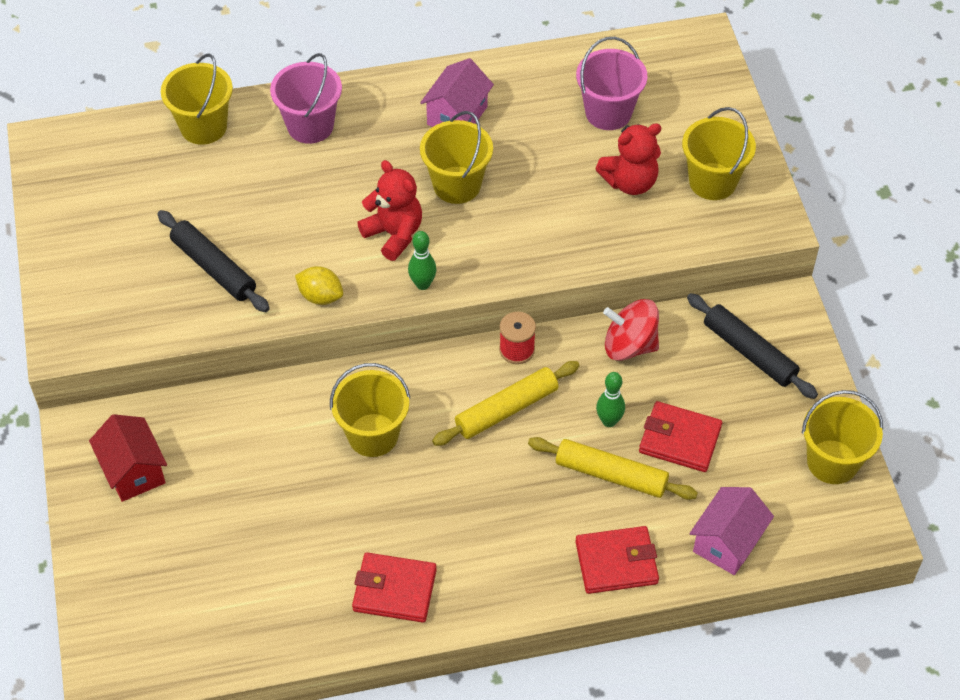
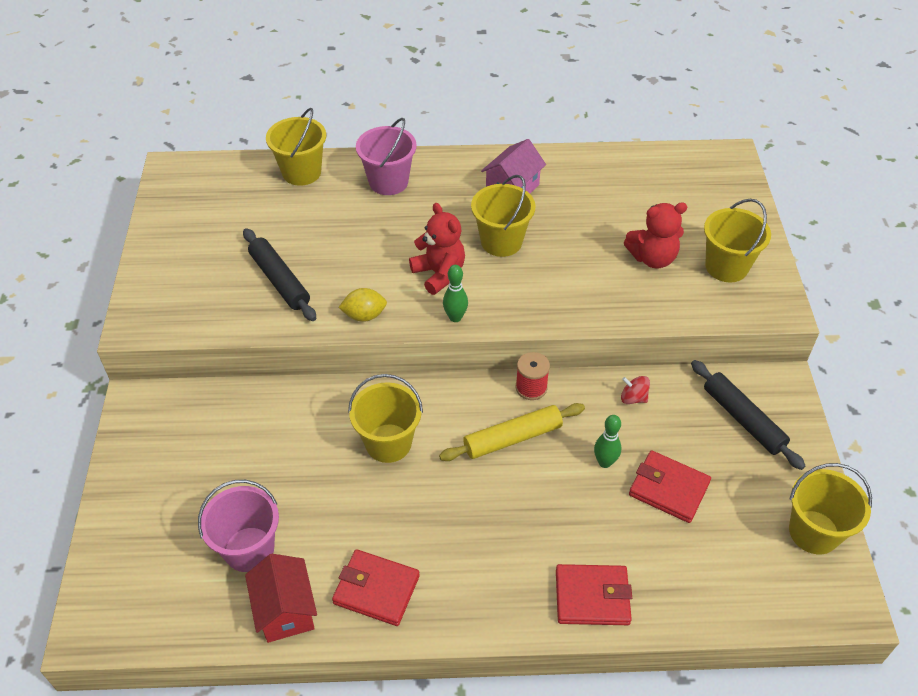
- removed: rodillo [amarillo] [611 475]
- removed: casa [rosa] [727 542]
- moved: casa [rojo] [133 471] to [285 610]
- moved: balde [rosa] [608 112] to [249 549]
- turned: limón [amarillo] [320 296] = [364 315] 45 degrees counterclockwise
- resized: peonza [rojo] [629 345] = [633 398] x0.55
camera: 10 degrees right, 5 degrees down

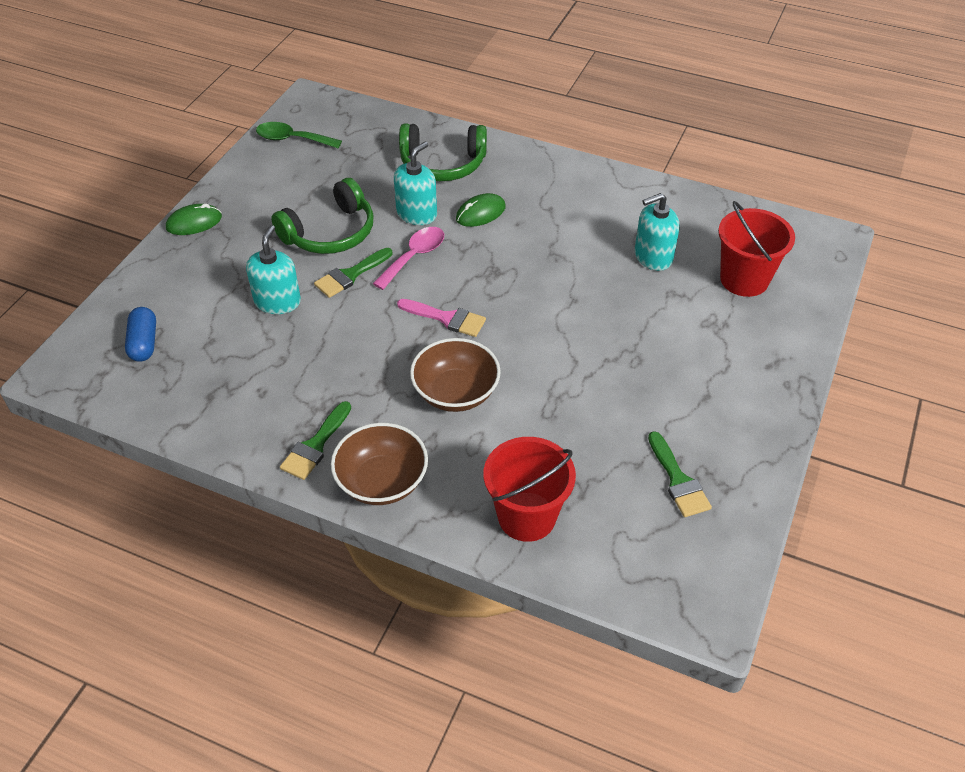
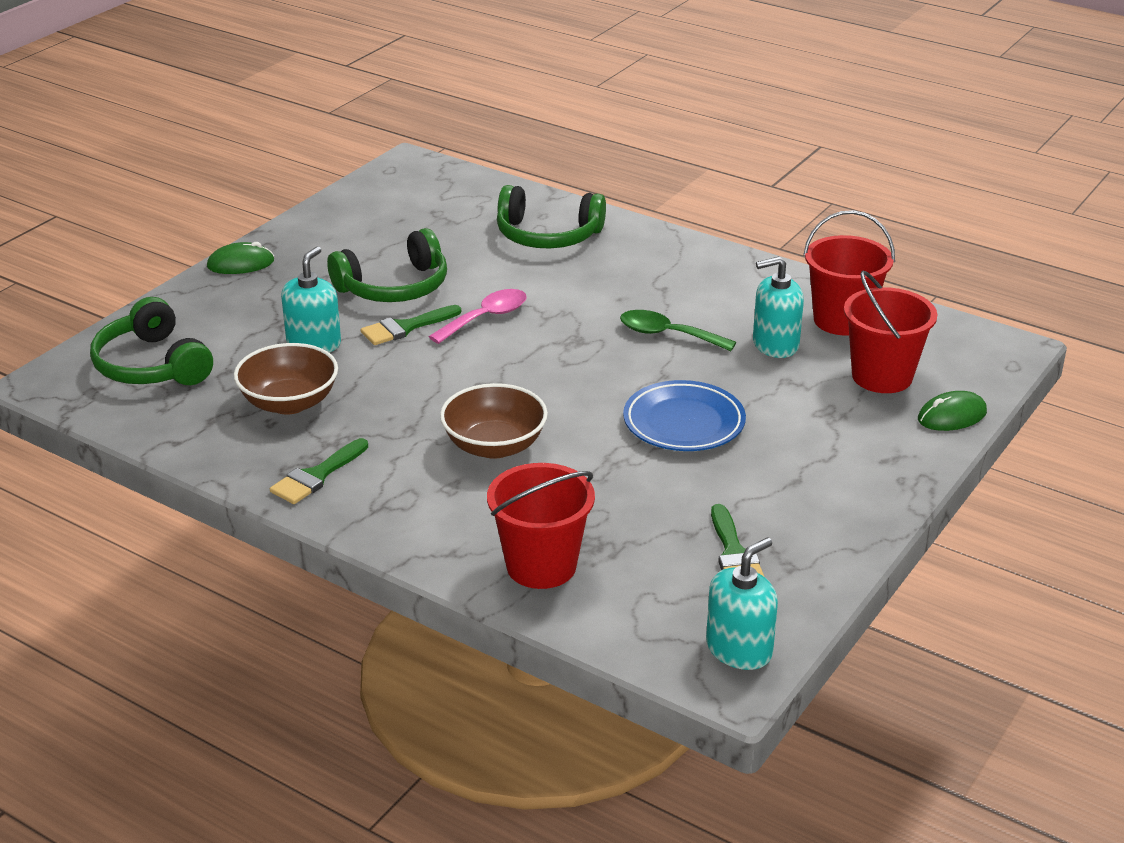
- removed: pincel [rosa] [447 318]
- added: plato [azul] [684 423]
- added: balde [rojo] [842 320]
- moved: cuchara [verde] [292 139] to [667 334]
- moved: cuenco [marrón] [382 481] to [289 403]
- moved: dispensador de jabón [turquesa] [417 214] to [739 649]
- moved: ratón [verde] [480 213] to [952 416]
- replaced: cápsula [azul] [144 343] to auriculares [verde] [152 365]
camera: 10 degrees right, 15 degrees down

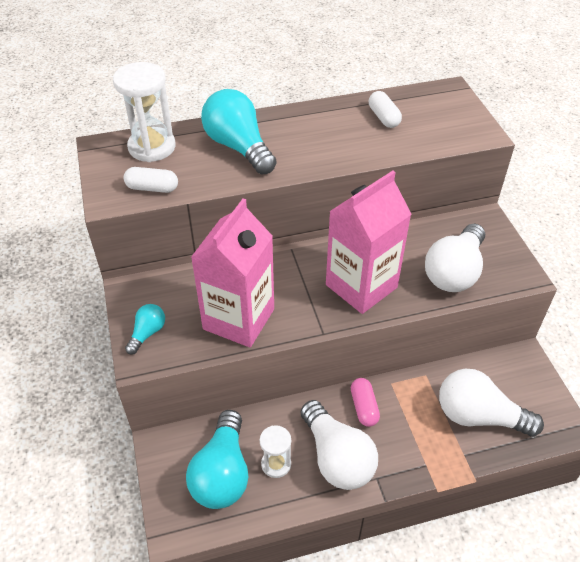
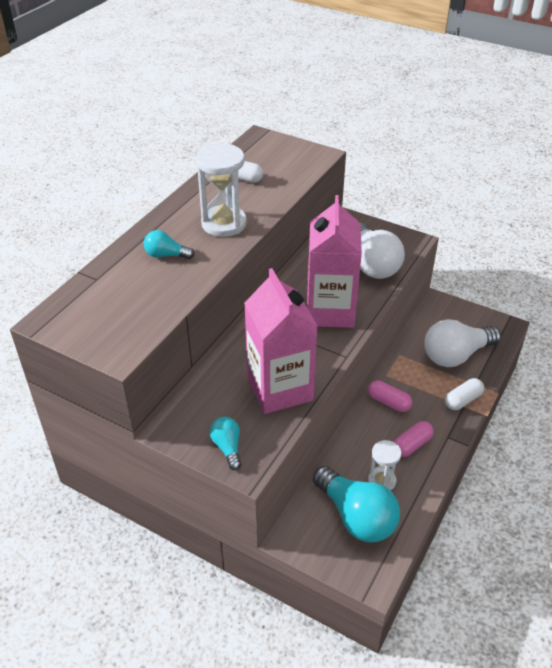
- moved: reloj de arena [blanco] [152 147] to [224 224]
- moved: cápsula [blanco] [152 188] to [462 400]
- replaced: bombilla [blanco] [337 457] to cápsula [rosa] [412 445]
- resized: bombilla [turquesa] [238 147] = [166 255] x0.50
camera: 45 degrees left, 5 degrees down

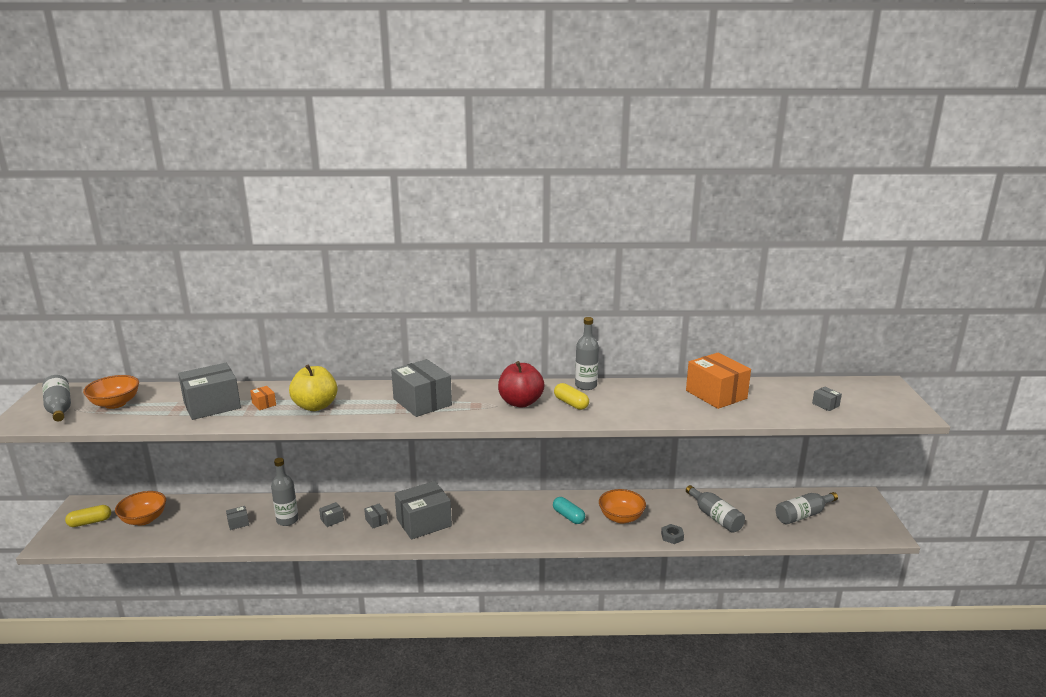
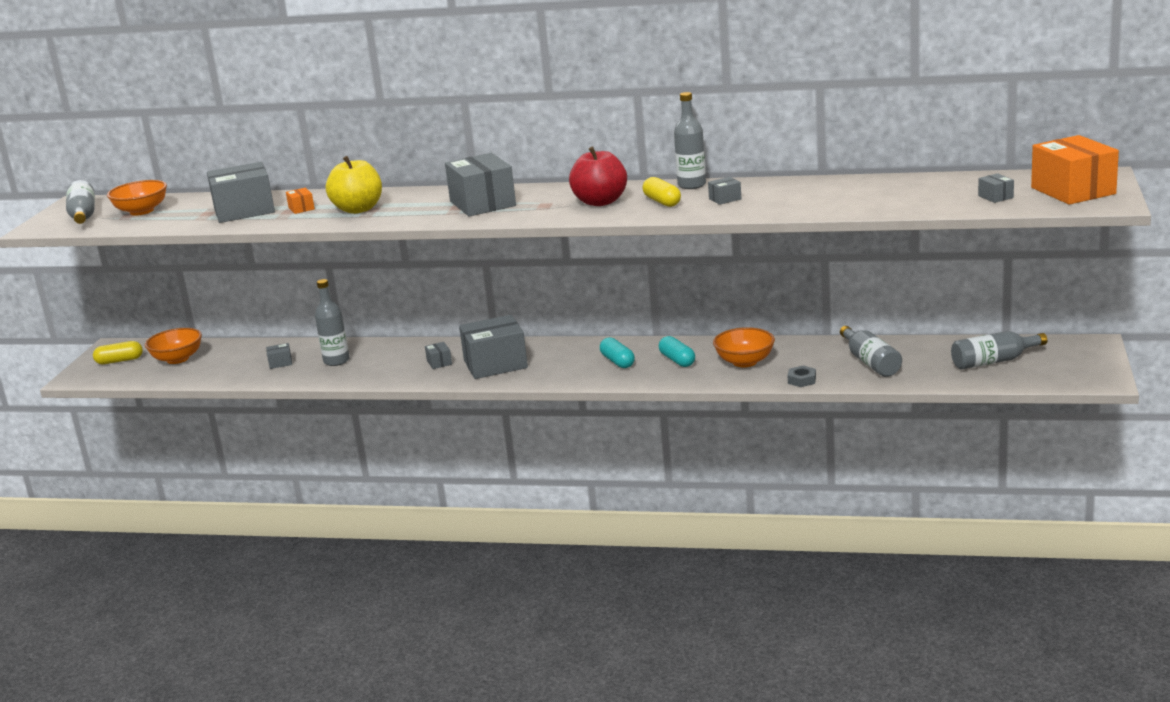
- added: cápsula [turquesa] [617 361]
- moved: caja [gris] [332 520] to [725 199]
- moved: caja [naranja] [716 394] to [1073 191]
camera: 15 degrees right, 0 degrees up

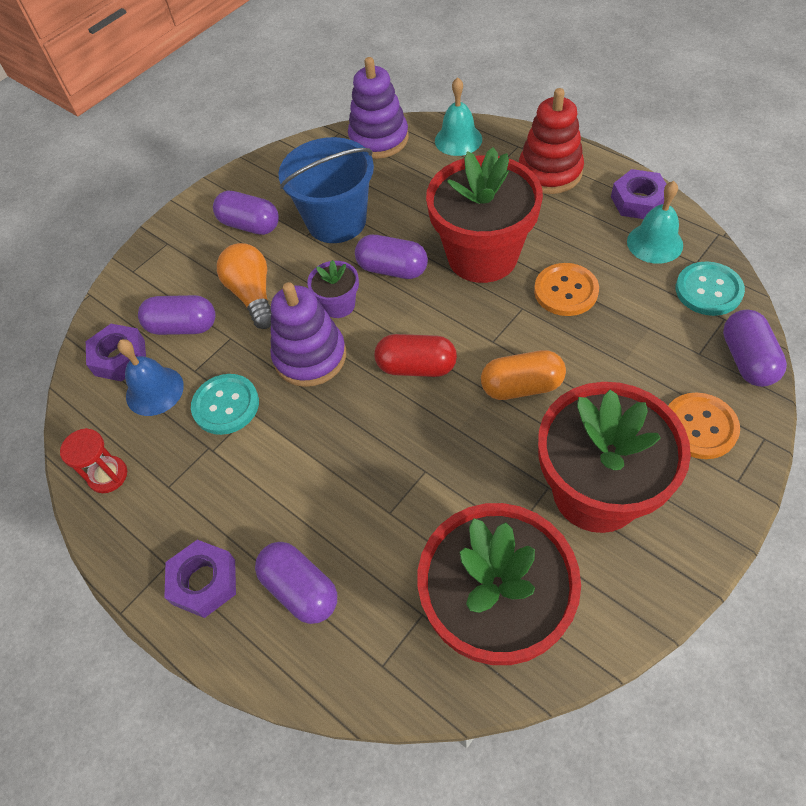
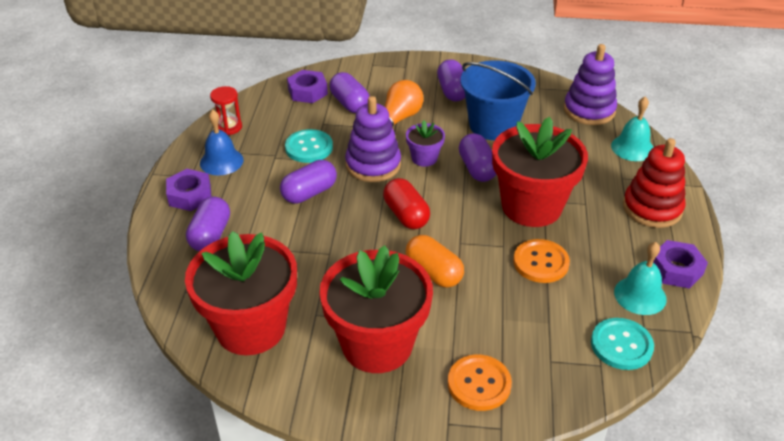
- moved: campana [azul] [154 391] to [221 161]
- moved: cápsula [morado] [747 360] to [309 193]
camera: 50 degrees right, 15 degrees down

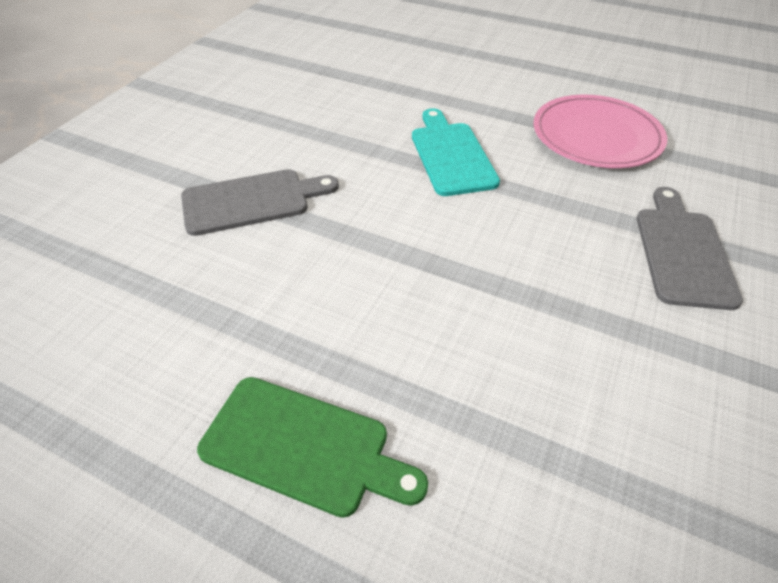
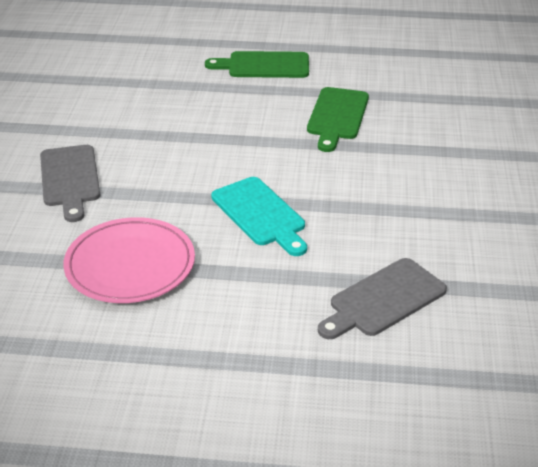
- added: tabla de cortar [verde] [337 116]
- moved: tabla de cortar [gris] [252 201] to [383 300]
camera: 160 degrees right, 10 degrees down

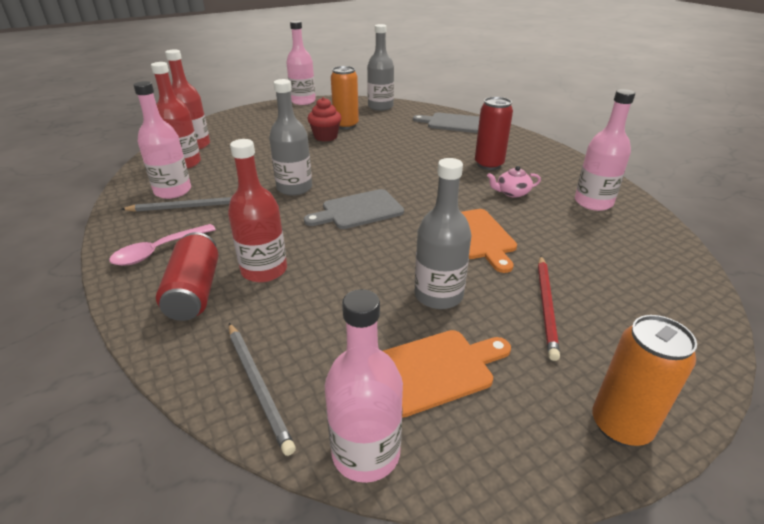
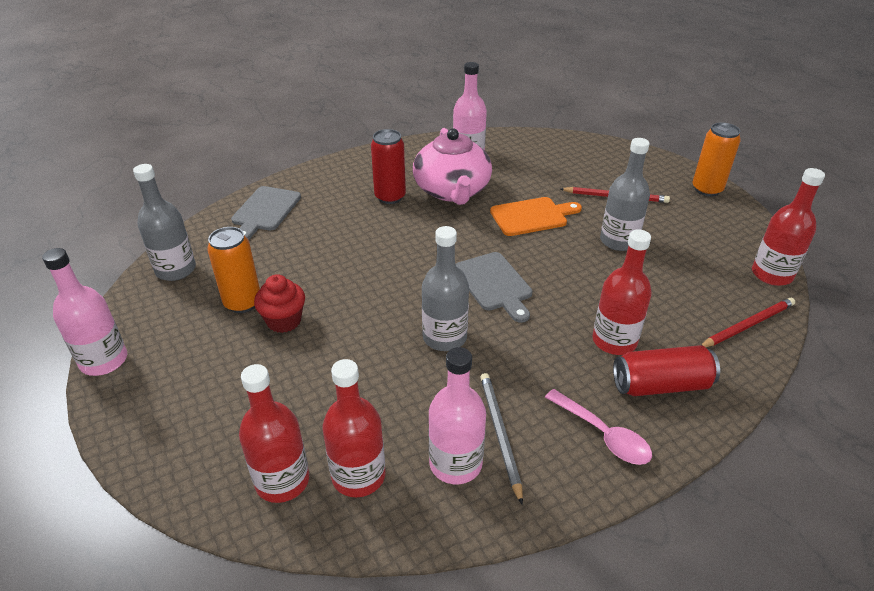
- removed: tabla de cortar [naranja] [435 369]
- recoloured: lápiz [gris] [258 386] to lápiz [rojo] [748 325]
- recoloured: botella [rosa] [366 452] to botella [rojo] [771 274]
- resized: tetera [rosa] [512 193] = [452 191] x2.41
camera: 90 degrees left, 5 degrees up

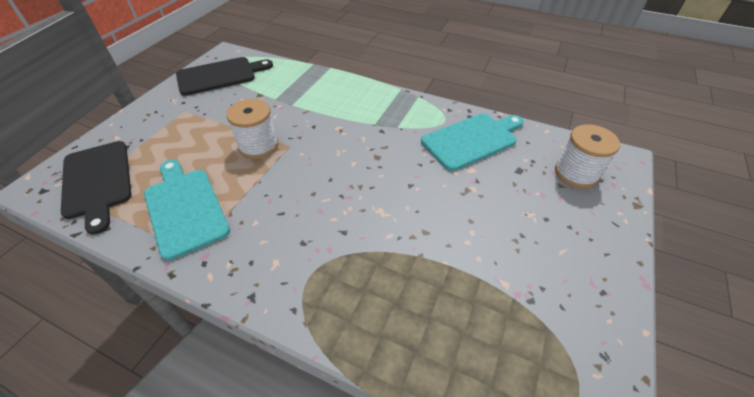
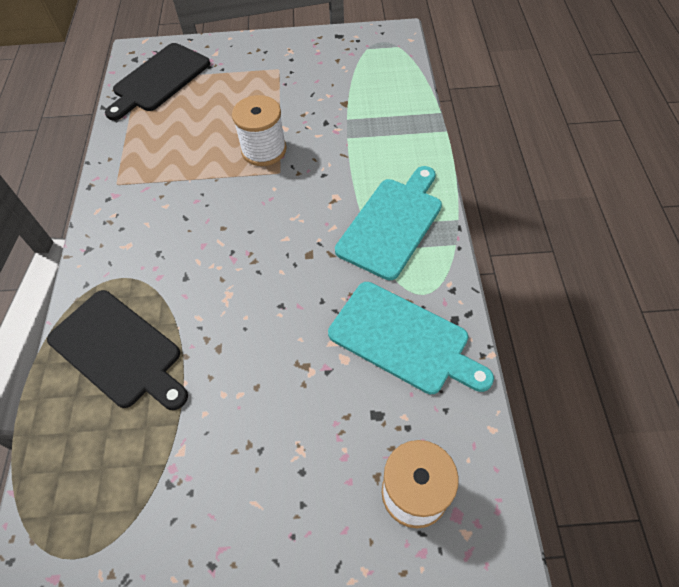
- moved: tabla de cortar [turquesa] [185 208] to [392 224]
- moved: tabla de cortar [negro] [220 75] to [119 350]
camera: 65 degrees right, 10 degrees up

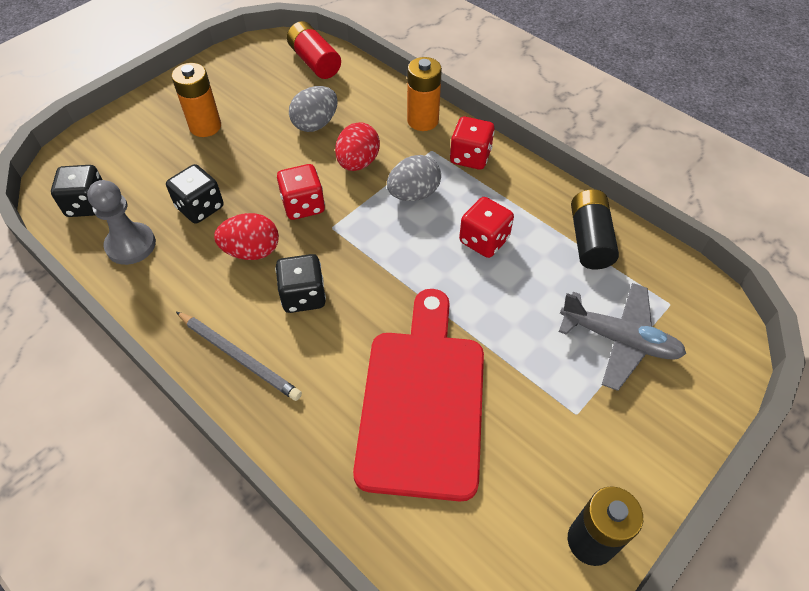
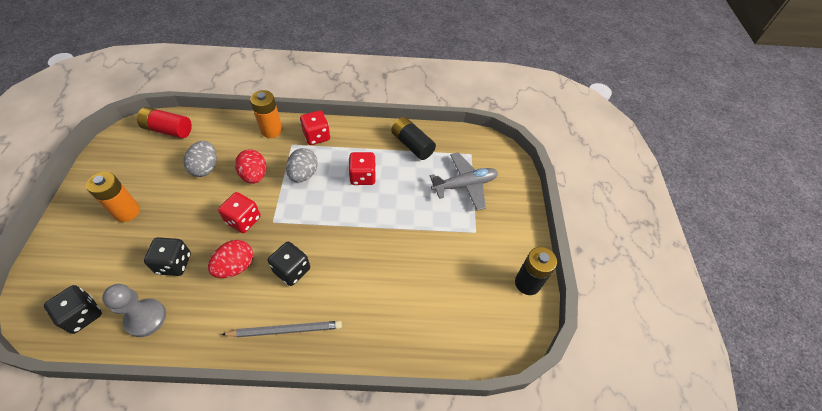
- removed: tabla de cortar [rojo] [423 401]
camera: 45 degrees left, 0 degrees up

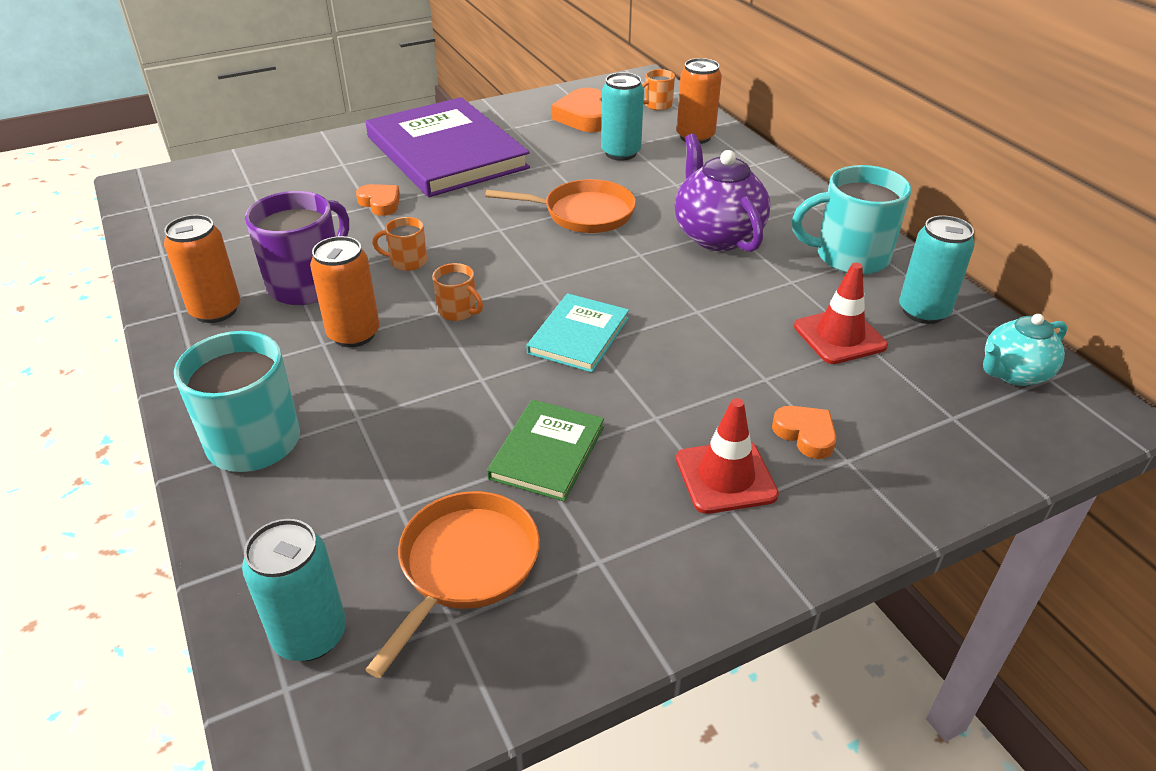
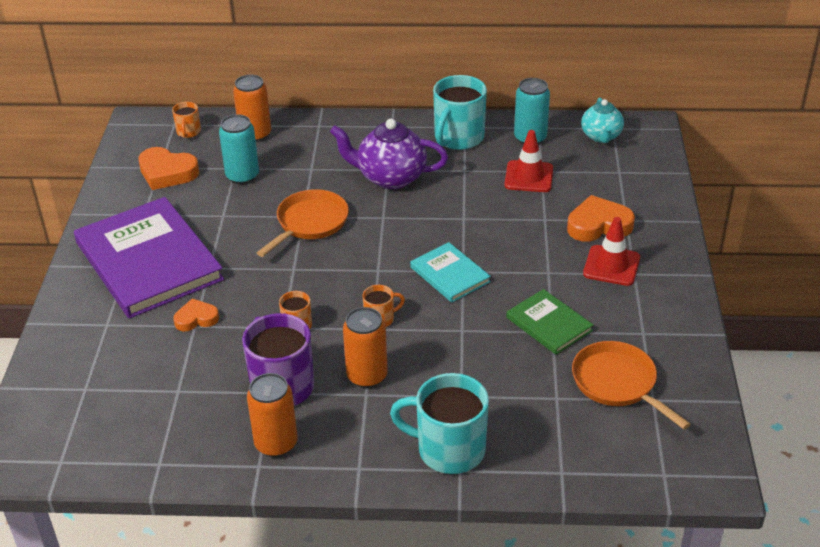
- removed: lata [turquesa] [310 635]
- turned: libro [morado] [446 152] = [148 261] 60 degrees clockwise
- resized: corazón [naranja] [805 434] = [598 225] x1.63
camera: 60 degrees left, 0 degrees up

